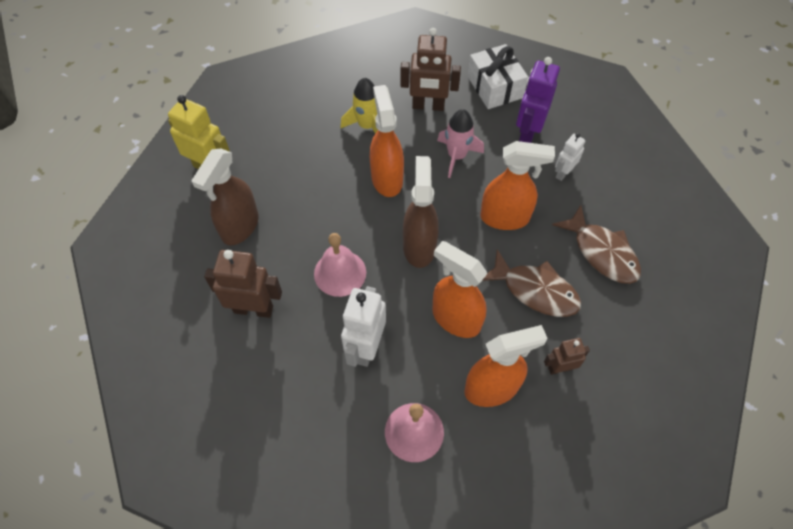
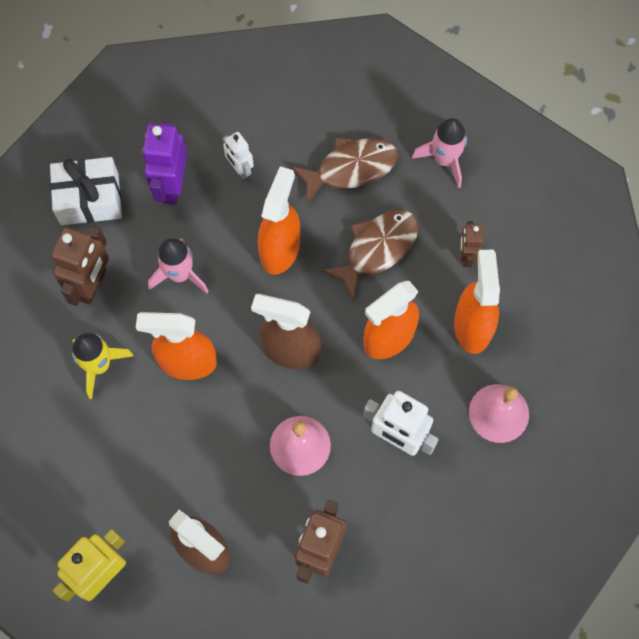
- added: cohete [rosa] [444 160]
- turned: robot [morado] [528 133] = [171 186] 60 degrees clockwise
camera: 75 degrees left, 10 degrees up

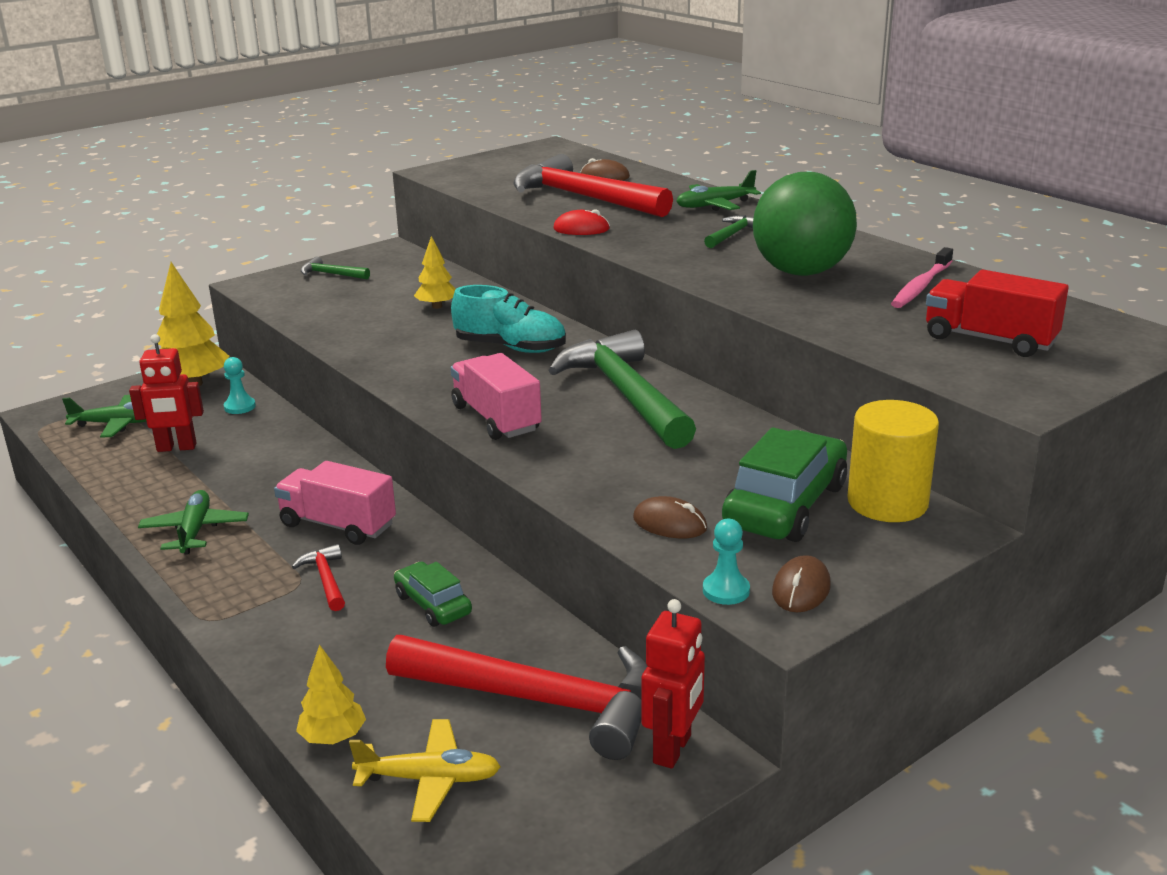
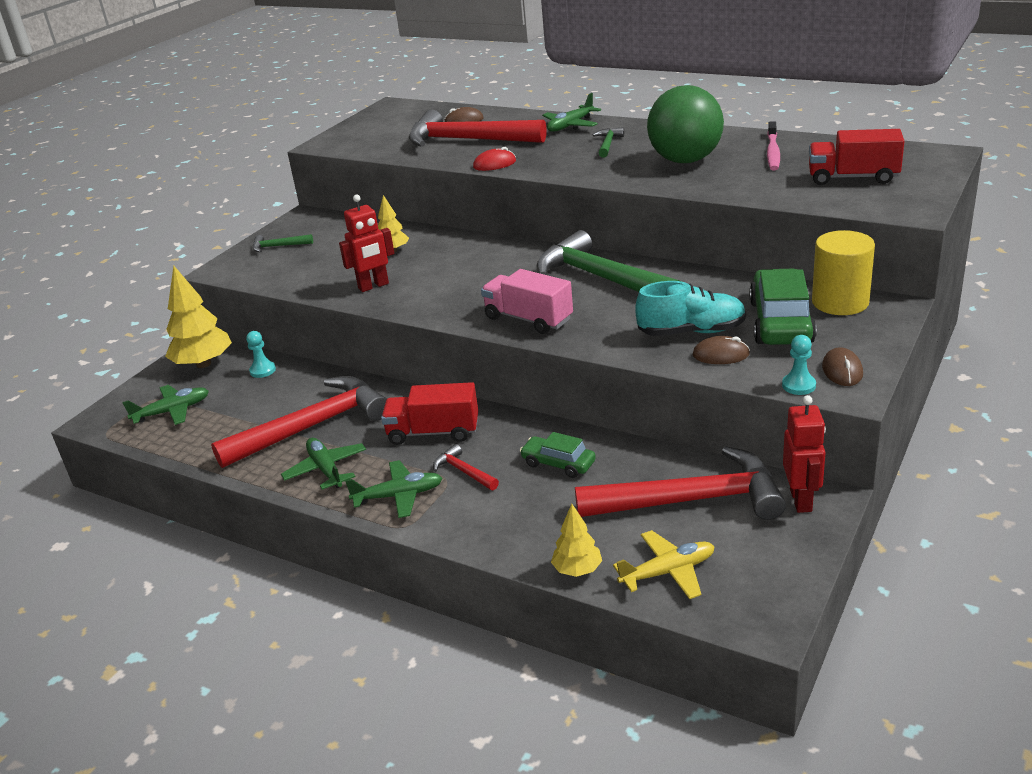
- added: martillo [rojo] [312 427]
- added: avión [verde] [399 496]
- moved: robot [rojo] [176 448] to [373 286]
- moved: zapato [turquesa] [510 348] to [691 332]
- recoloured: camión [rosa] [338 525] to camión [rojo] [433 432]
camera: 20 degrees left, 5 degrees up

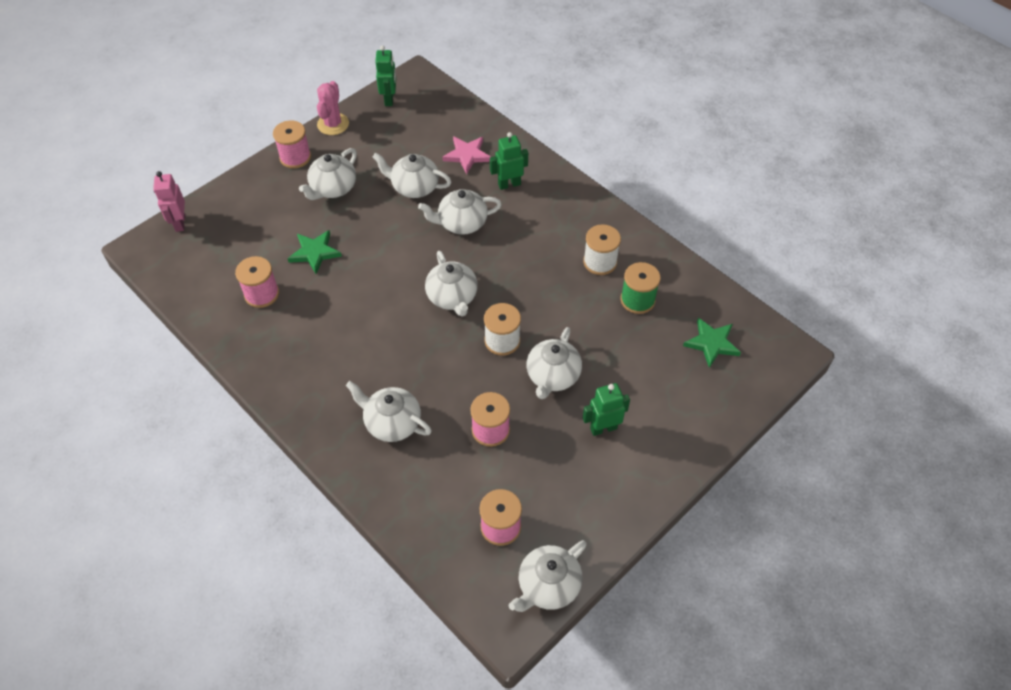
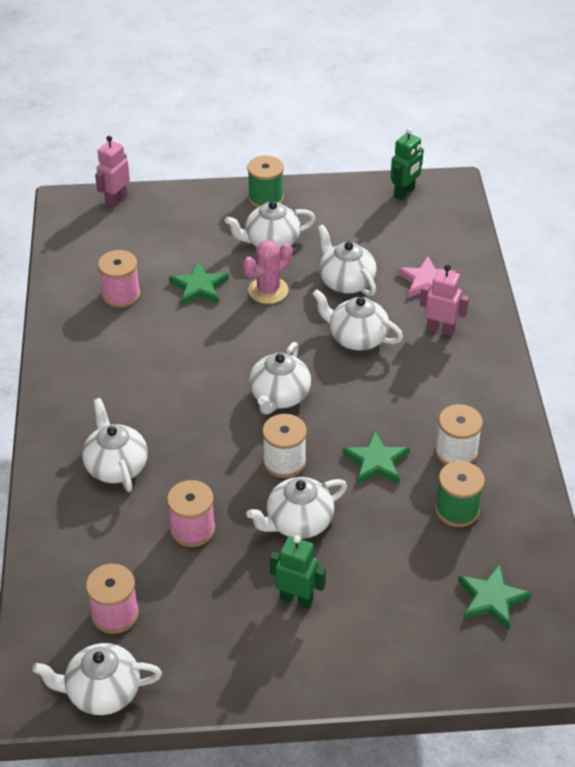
- added: estrella [verde] [376 461]
- moved: cactus [rosa] [333 124] to [268 290]
- recoloured: carrete [rosa] [295 157] to carrete [verde] [266 198]
- recoloured: robot [verde] [509 184] to robot [rosa] [440 330]
camera: 40 degrees right, 10 degrees down

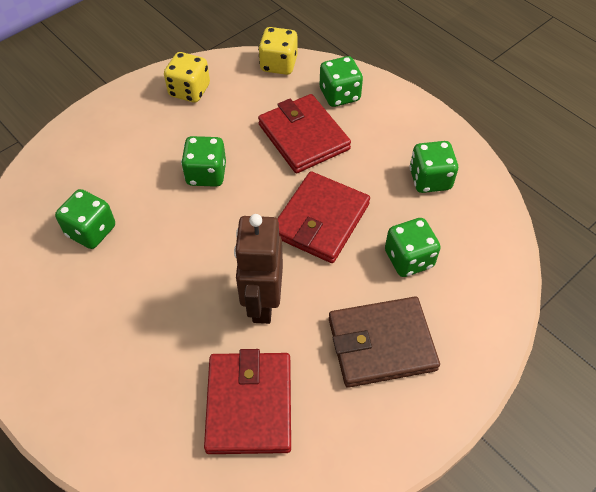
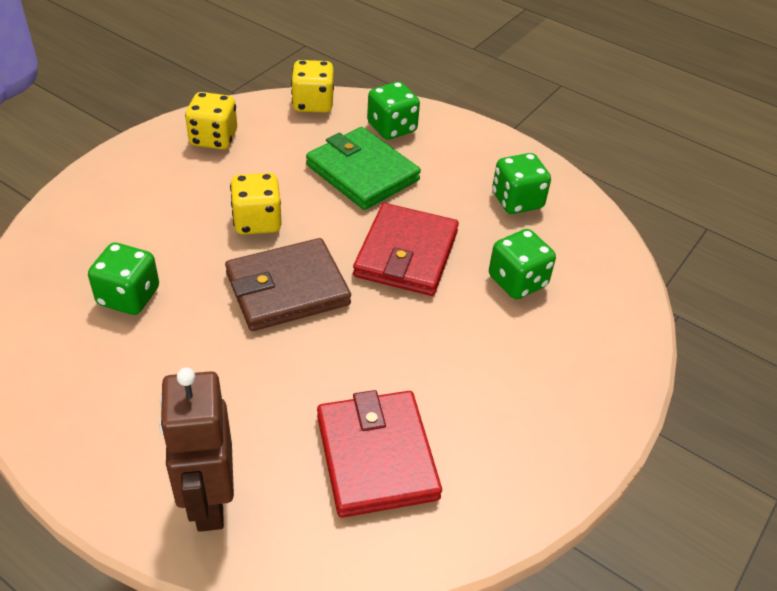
- moved: robot [marrón] [262 303] to [208 502]
- moved: cartera [marrón] [381 344] to [287 289]
- recoloured: dado [verde] [206 174] to dado [amarillo] [257 221]
- recoloured: cartera [rojo] [303 137] to cartera [verde] [362 173]
camera: 15 degrees left, 10 degrees down

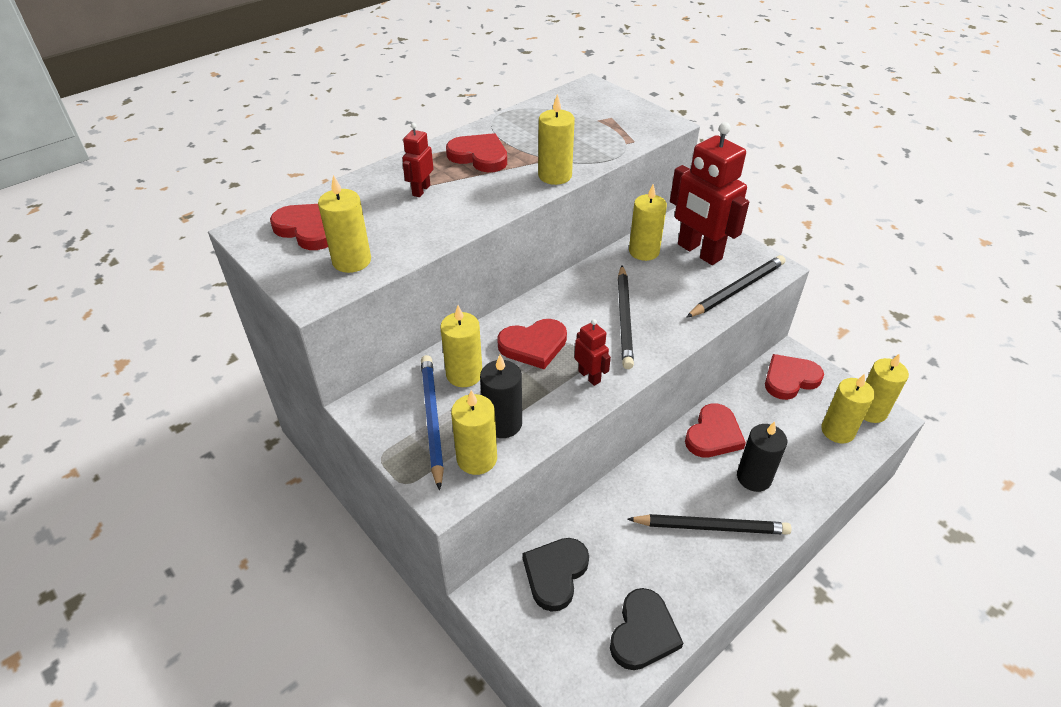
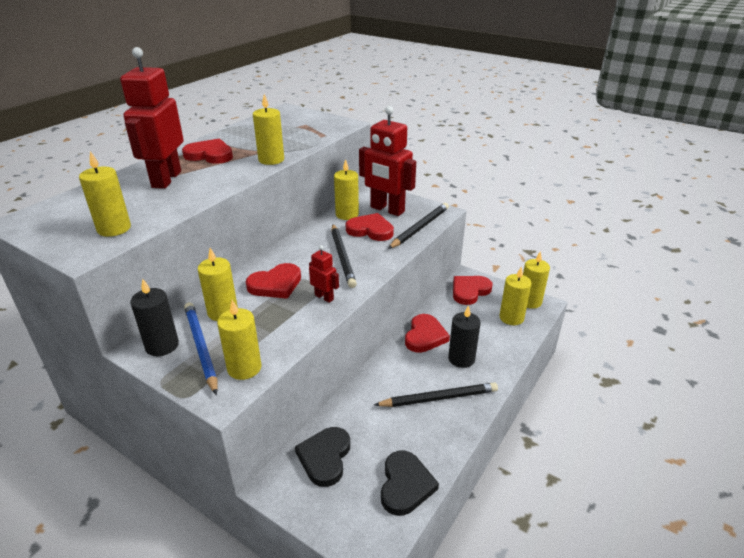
- moved: corazón [rojo] [308 229] to [370 230]
- moved: vela [negro] [502 423] to [162 346]
- resized: robot [rojo] [421 190] = [166 179] x2.15
camera: 15 degrees left, 10 degrees down

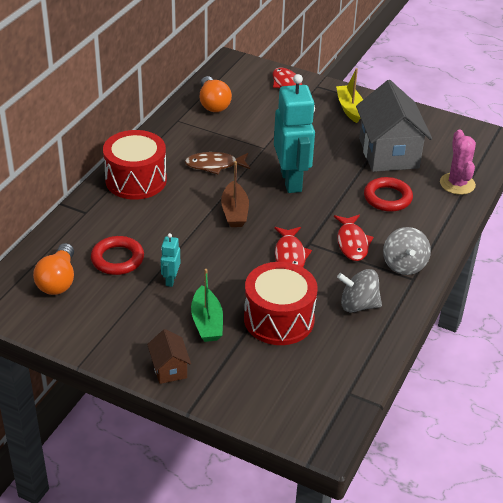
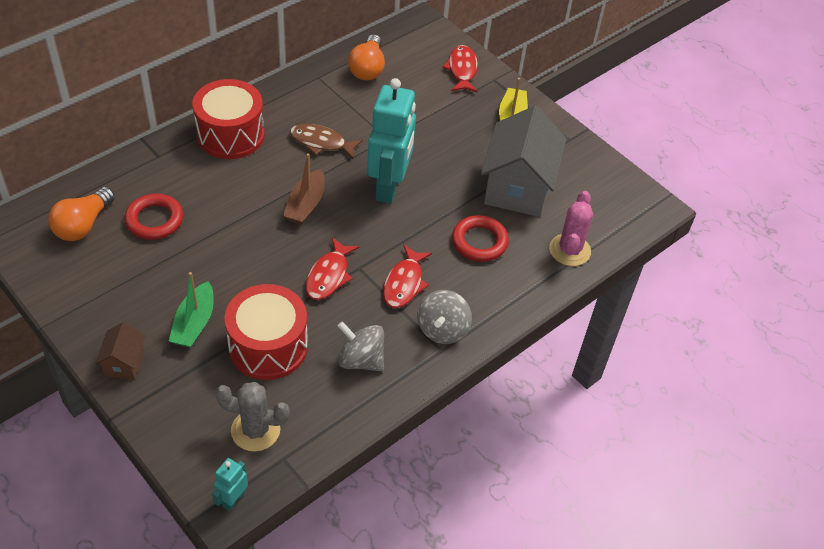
- added: cactus [gris] [255 430]
- moved: robot [turquesa] [170 280] to [233 499]
camera: 20 degrees right, 10 degrees up

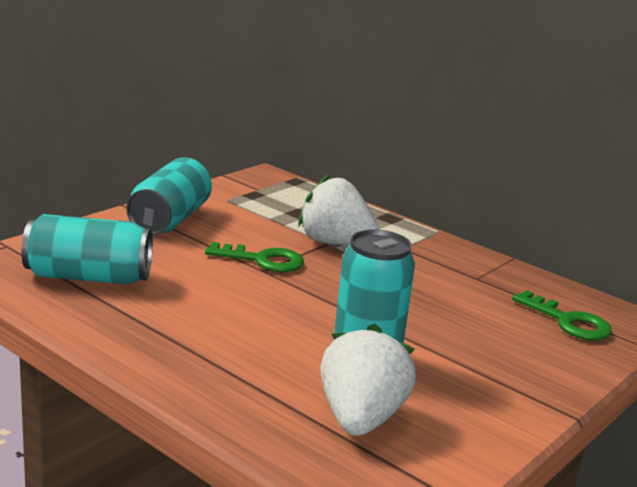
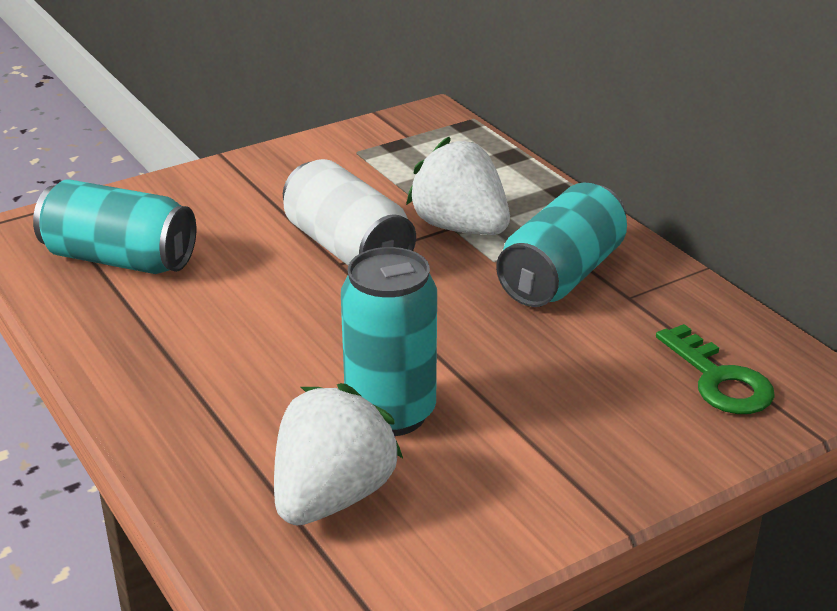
- moved: lata [turquesa] [170 220] to [561 275]
- replaced: llave [verde] [263 260] to lata [blanco] [348 249]
camera: 20 degrees right, 10 degrees up

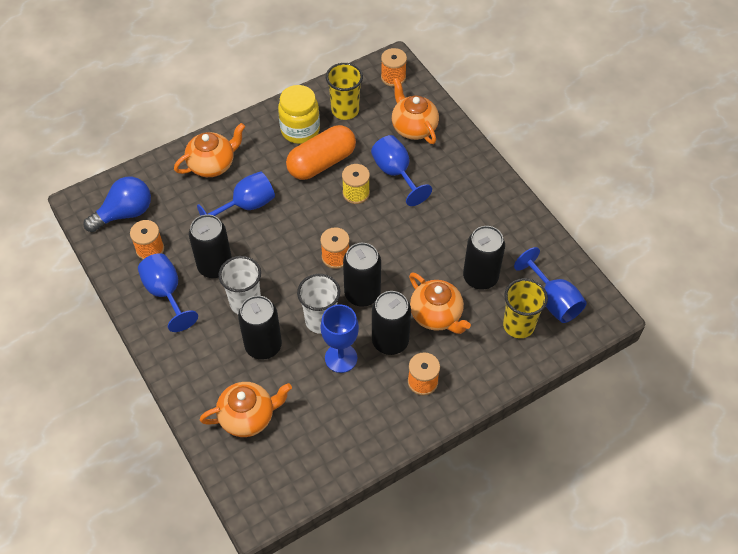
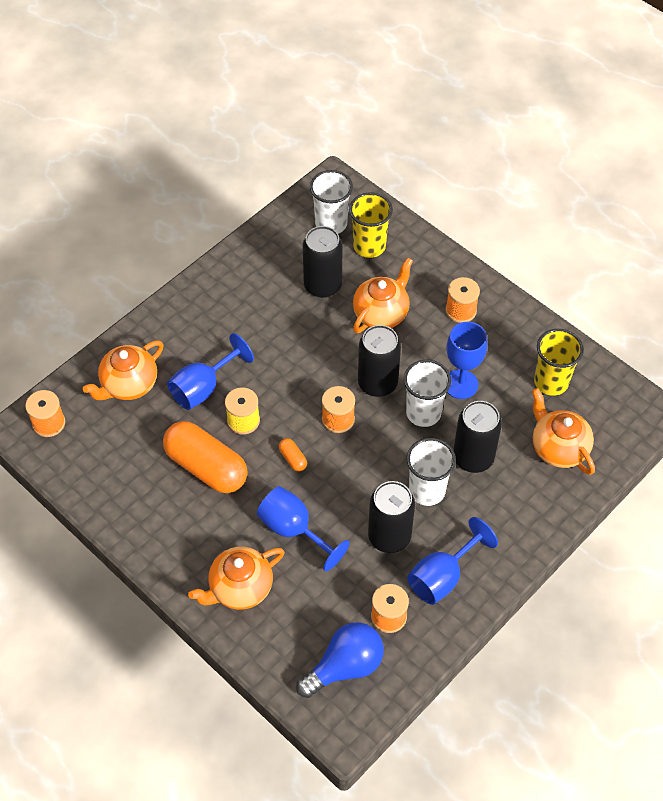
- removed: tarro [amarillo] [300 130]
- removed: lata [negro] [390 341]
- added: cápsula [naranja] [293 459]
- moved: vaso [amarillo] [345 110] to [551 382]
- replaced: copa [azul] [553 300] to vaso [blanco] [331 224]
- turned: bombilla [azul] [125 213] = [345 666] 105 degrees clockwise
- turned: tetera [naranja] [212 164] = [240 588] 75 degrees counterclockwise
camera: 105 degrees left, 0 degrees up

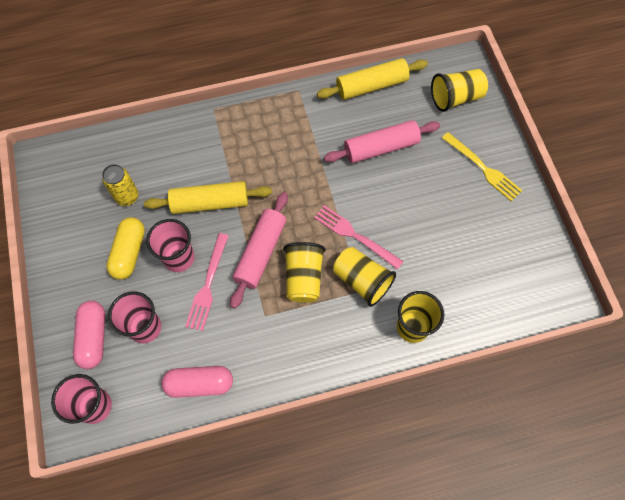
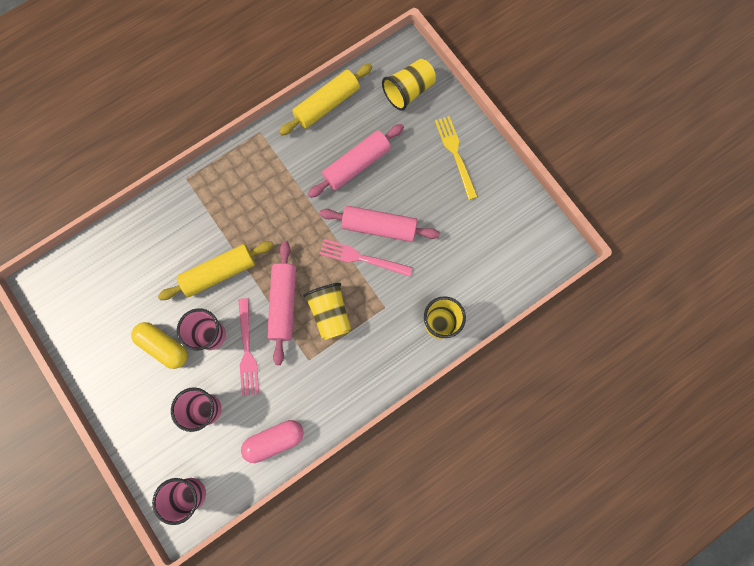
- removed: cápsula [rosa] [94 337]
- removed: lata [amarillo] [127 197]
- removed: vaso [amarillo] [362 281]
- added: rodillo [rosa] [379 227]
- turned: cápsula [amarillo] [129 252] = [163 346] 45 degrees counterclockwise
- turned: tenedor [amarillo] [483 168] = [455 154] 135 degrees counterclockwise
camera: 20 degrees left, 10 degrees up

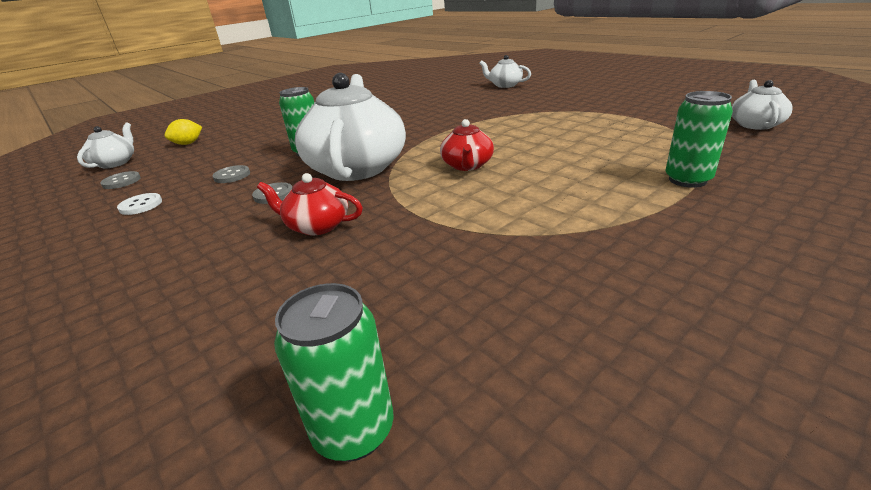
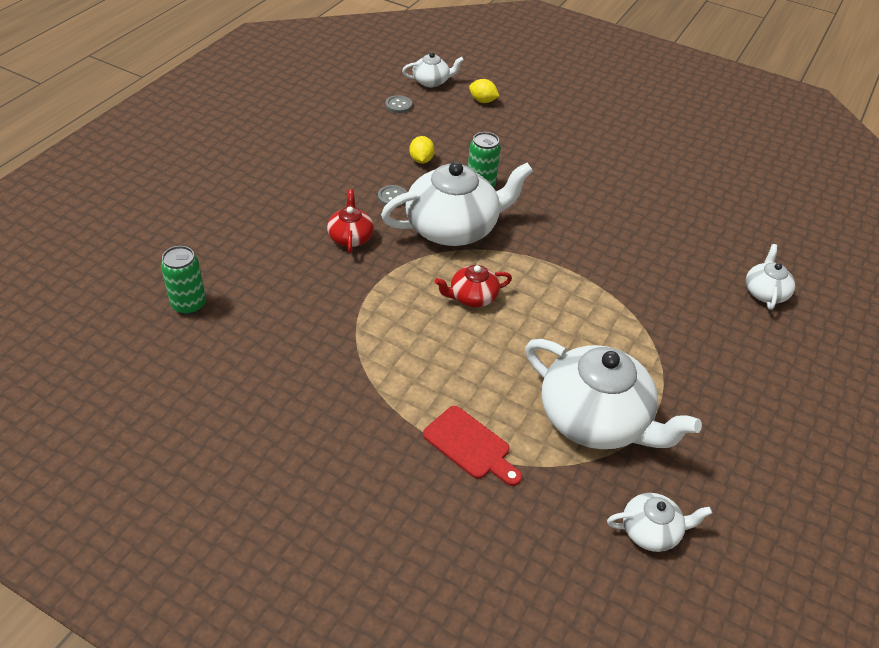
- removed: botón [blanco] [141 205]
- added: tetera [blanco] [595 419]
- replaced: botón [gris] [232 175] to limón [amarillo] [421 160]
- replaced: lata [verde] [687 180] to tabla de cortar [rojo] [470 445]
camera: 65 degrees right, 15 degrees up

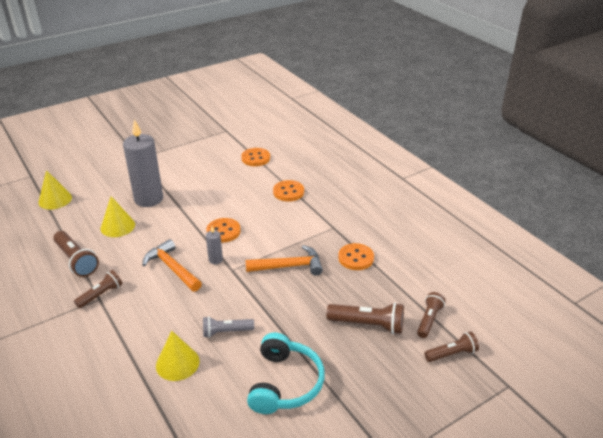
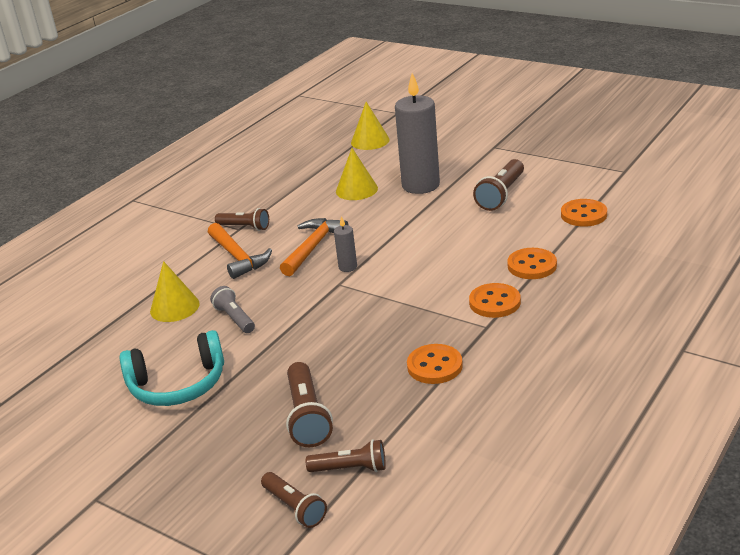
- moved: lámpara de mano [marrón] [76 260] to [501 195]
- moved: botón [naranja] [223 231] to [494 302]
- moved: martillo [naranja] [289 266] to [237 257]
camera: 70 degrees right, 5 degrees down

